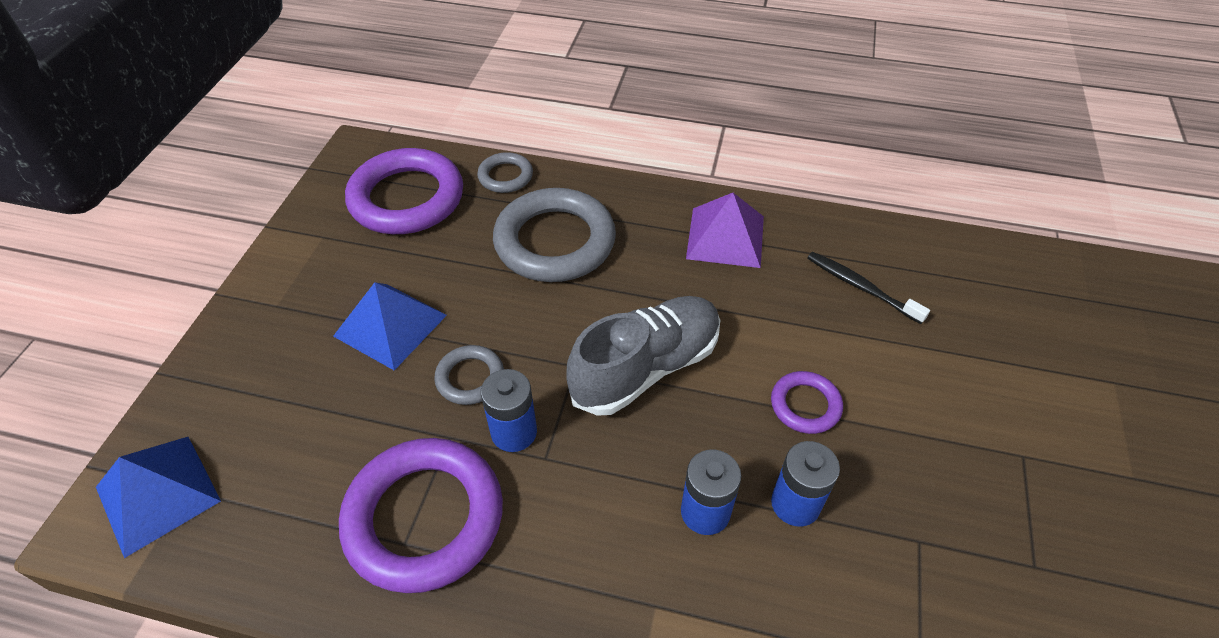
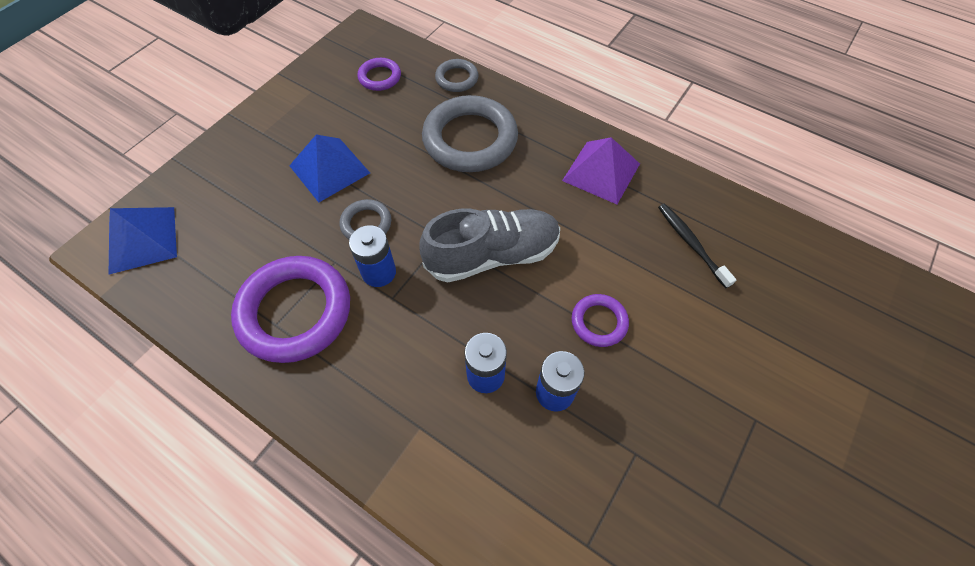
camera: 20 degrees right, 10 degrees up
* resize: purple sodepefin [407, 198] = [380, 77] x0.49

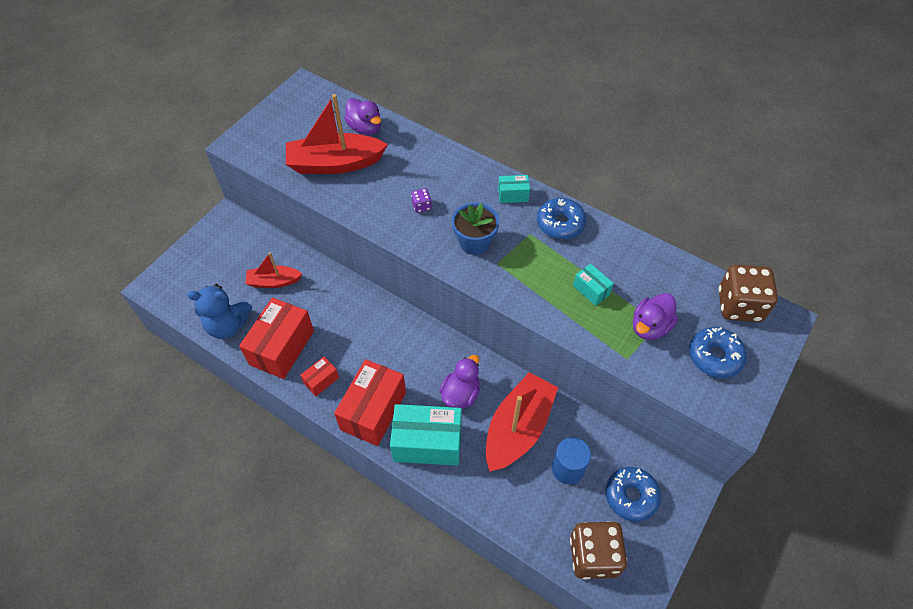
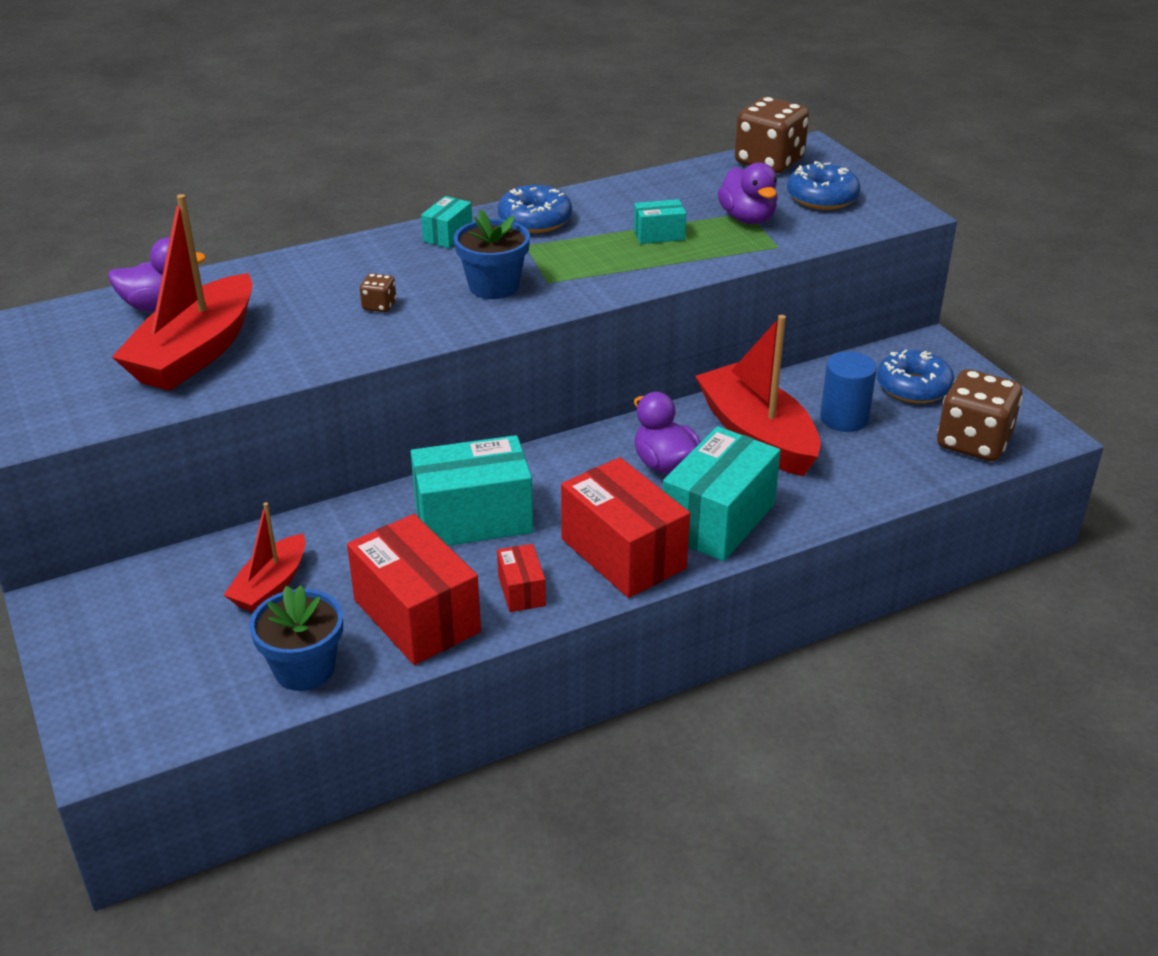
camera: 60 degrees left, 20 degrees down
* recolor: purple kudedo [421, 206] to brown kudedo [379, 306]
* replace: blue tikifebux [228, 325] to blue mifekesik [304, 669]
* insert: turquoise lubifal [473, 519]

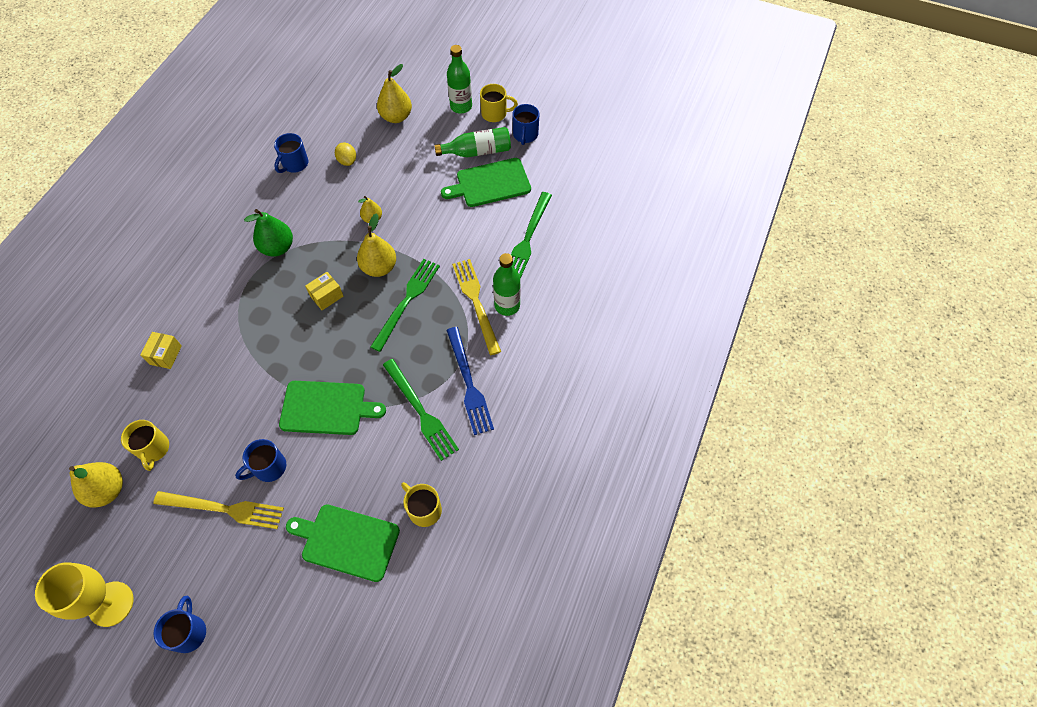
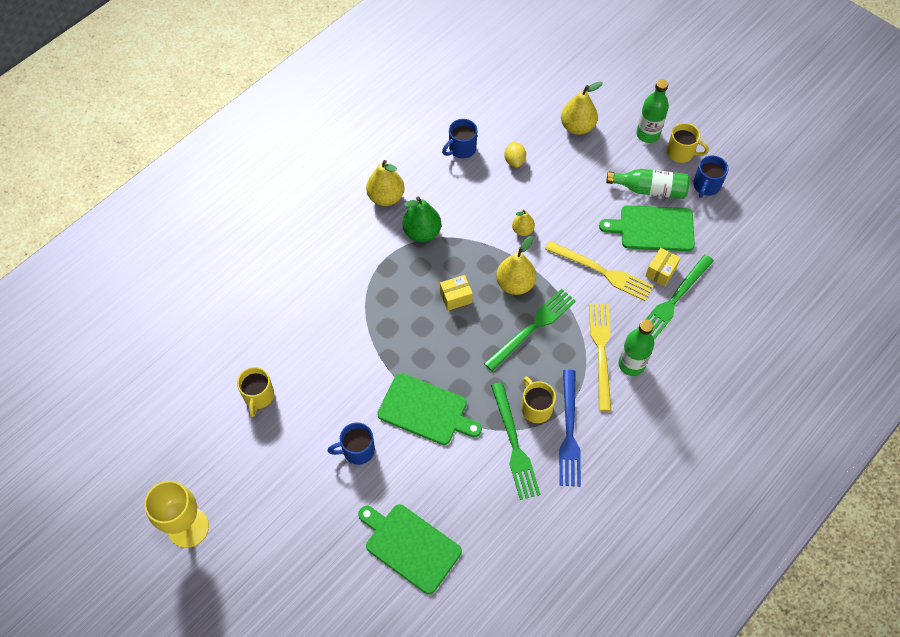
camera: 20 degrees right, 0 degrees up
* move: yellow lubifal [165, 355] to [660, 272]
* move: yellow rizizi [107, 490] to [386, 197]
* move: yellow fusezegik [424, 509] to [536, 408]
* move: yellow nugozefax [223, 509] to [601, 271]
* delete: blue fusezegik [189, 632]

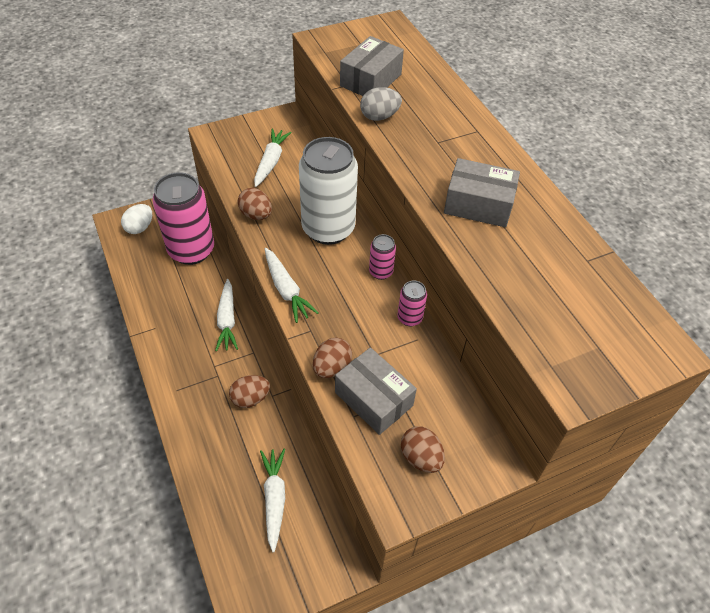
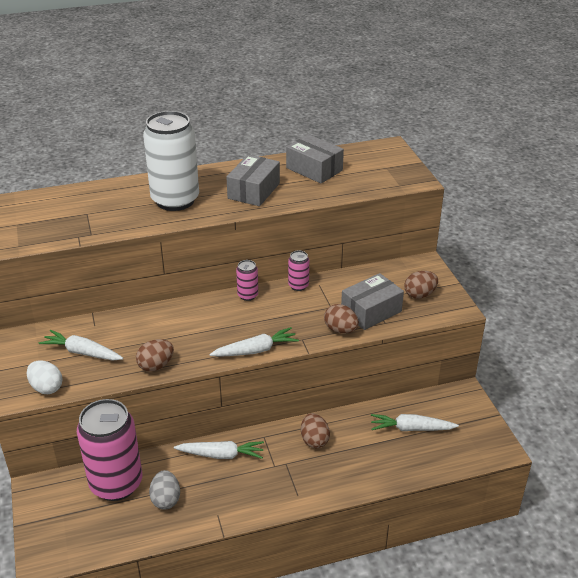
camera: 80 degrees left, 15 degrees down
* move: grey lubifal [371, 80] to [314, 169]
* move: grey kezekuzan [379, 116] to [166, 499]
* move: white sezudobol [328, 229] to [175, 200]
* move: white kezekuzan [140, 228] to [46, 388]

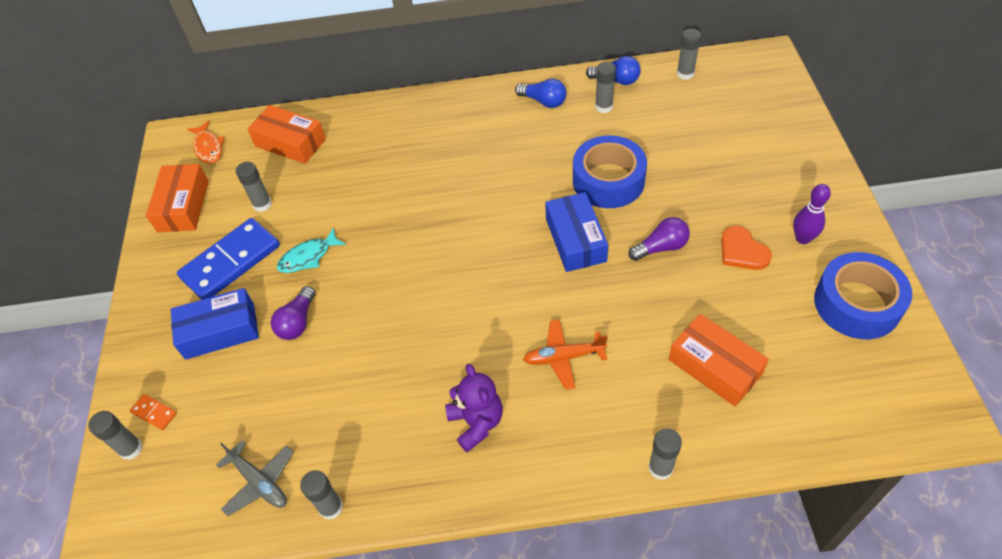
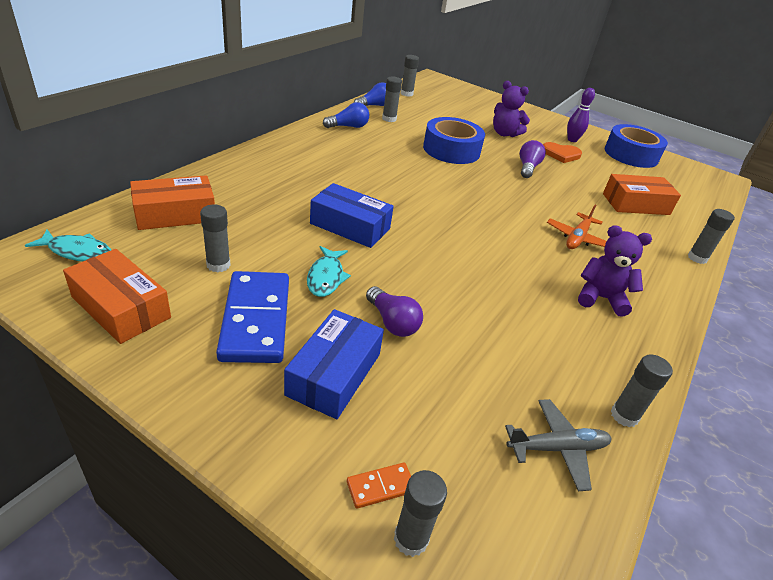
camera: 60 degrees left, 15 degrees down
* recolor: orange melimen [208, 148] to turquoise melimen [77, 252]
* move: blue lubifal [575, 240] to [350, 226]
* insert: purple tikifebux [504, 134]

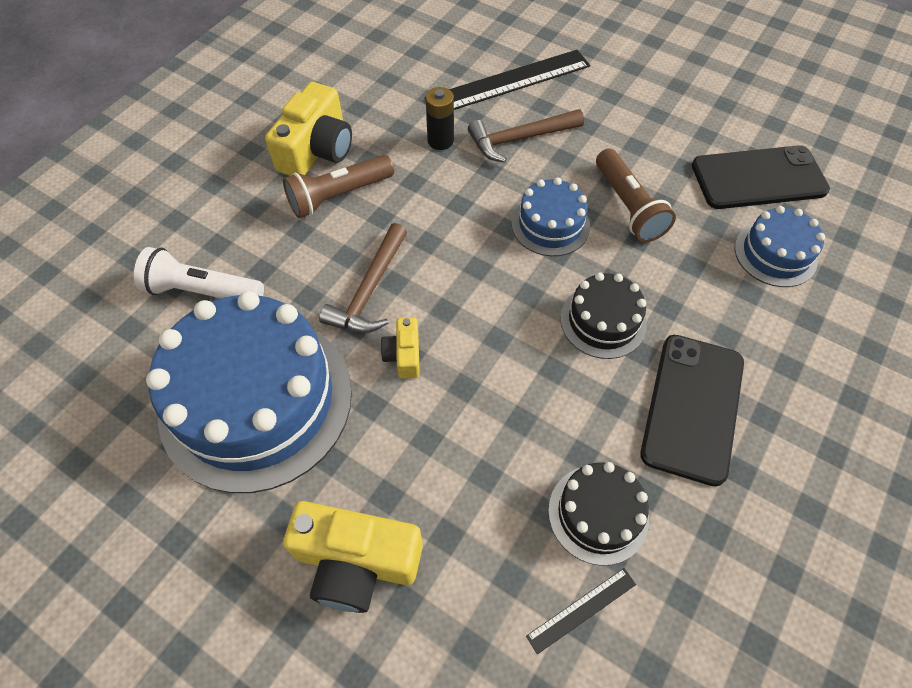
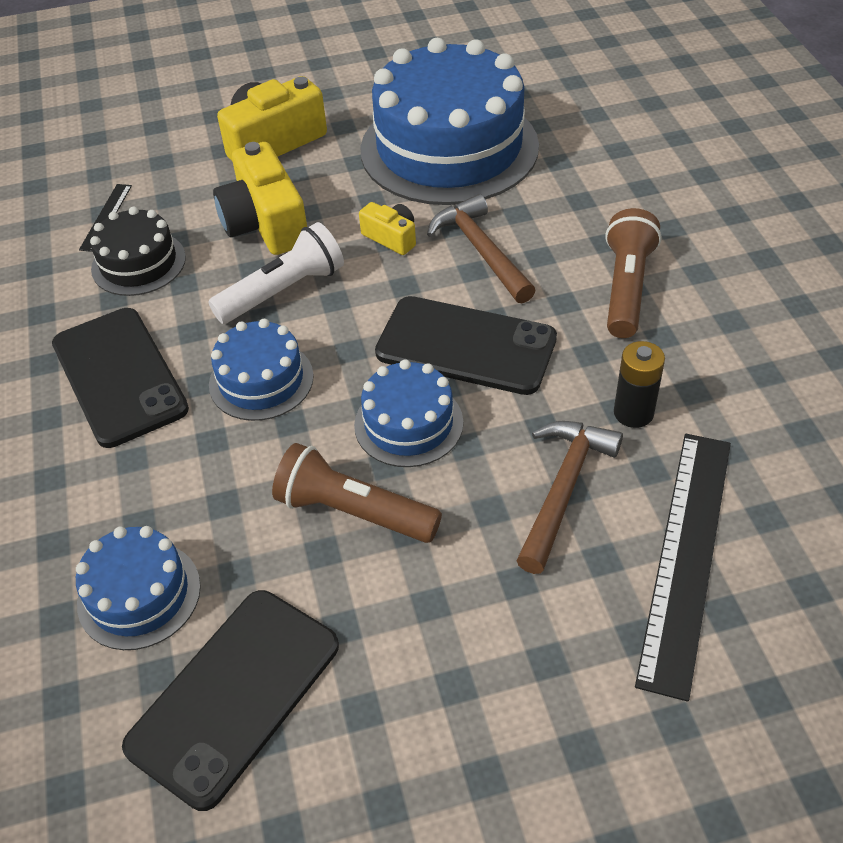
camera: 135 degrees right, 10 degrees down
* move: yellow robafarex [317, 150] to [265, 223]
* move: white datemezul [202, 291] to [283, 291]
* recolor: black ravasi [603, 321] to blue ravasi [261, 380]
* insert: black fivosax [466, 346]

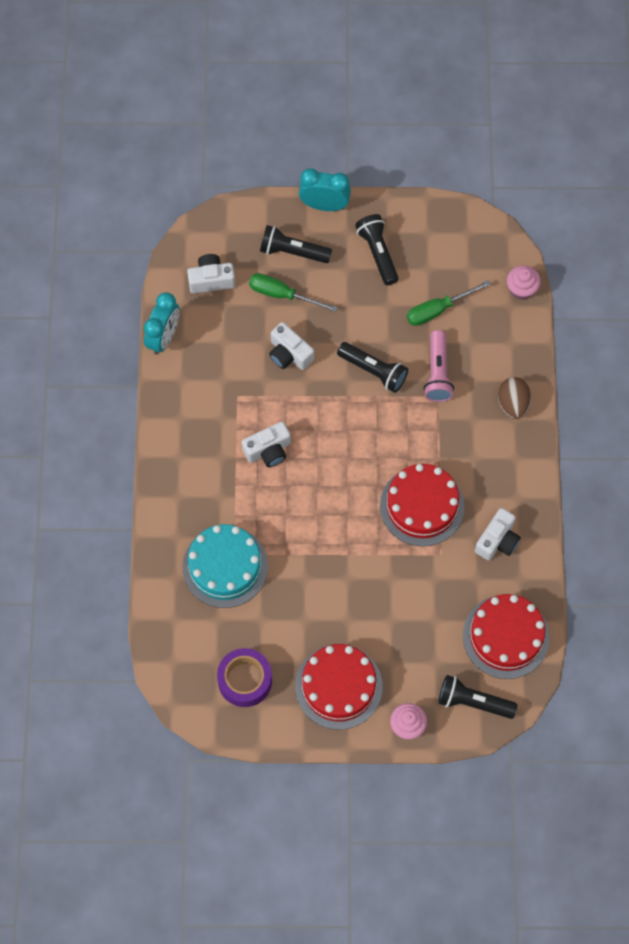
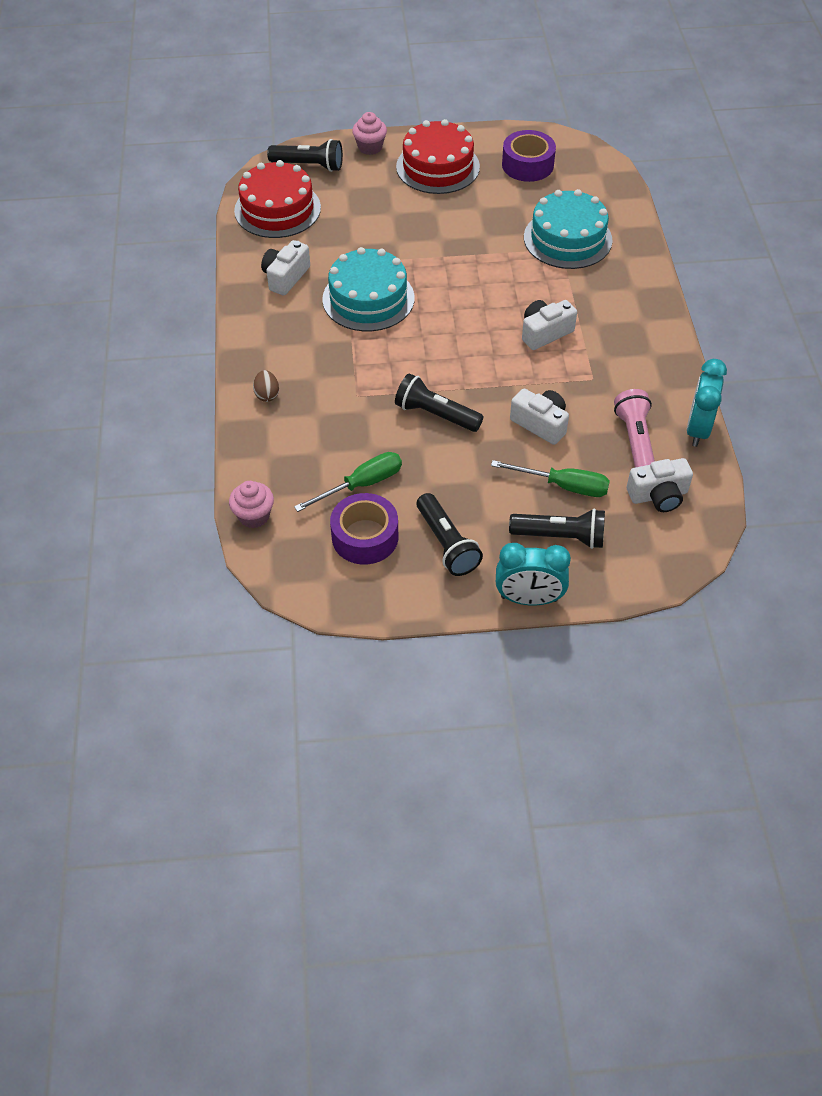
camera: 175 degrees right, 15 degrees down
* move: pink datemezul [438, 373] to [634, 440]
* resize: brown kezekuzan [513, 404] = [267, 394] x0.65
* recolor: red ravasi [422, 506] to turquoise ravasi [368, 298]
* insert: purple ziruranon [365, 537]

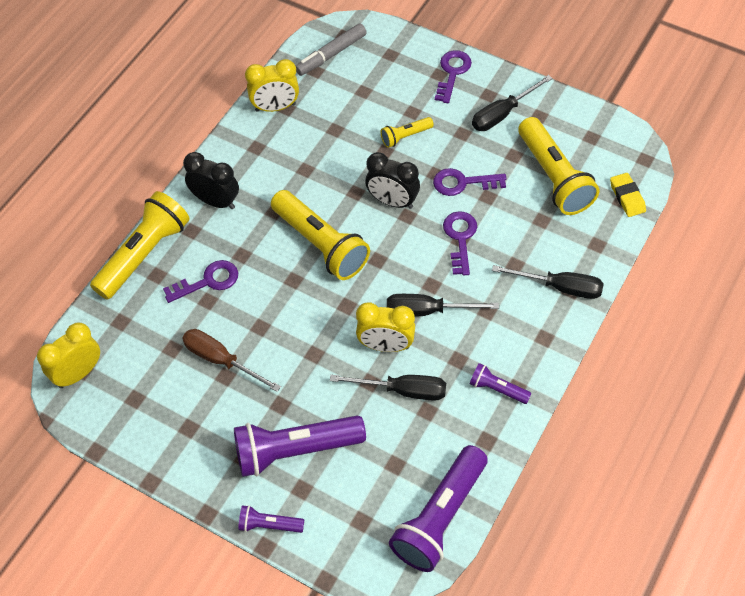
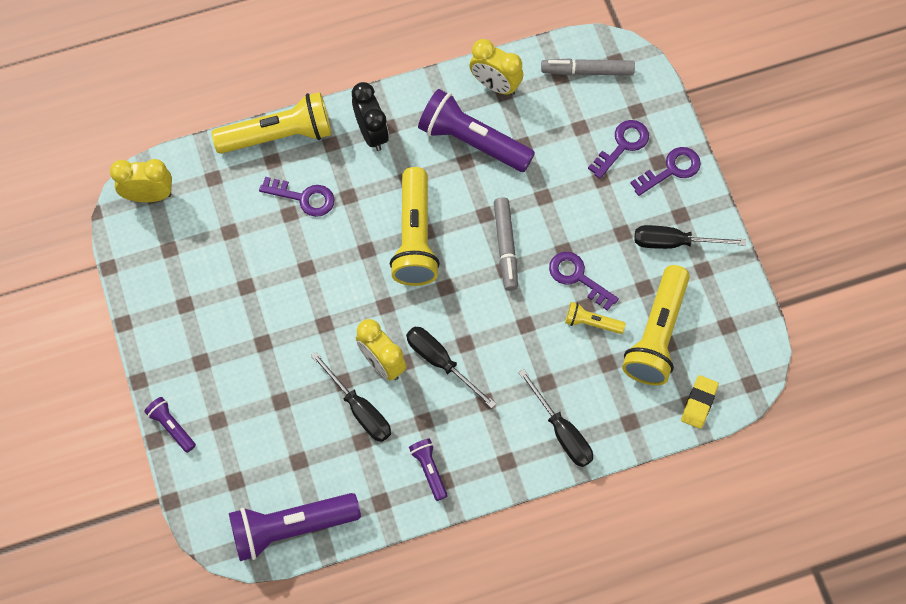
camera: 40 degrees right, 10 degrees up
* move: yellow datemezul [405, 136] to [592, 323]
* replace: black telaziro [392, 201] to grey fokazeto [505, 247]
* move: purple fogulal [460, 238] to [622, 145]
* delete: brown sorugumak [221, 360]
* move: purple datemezul [295, 450] to [473, 141]

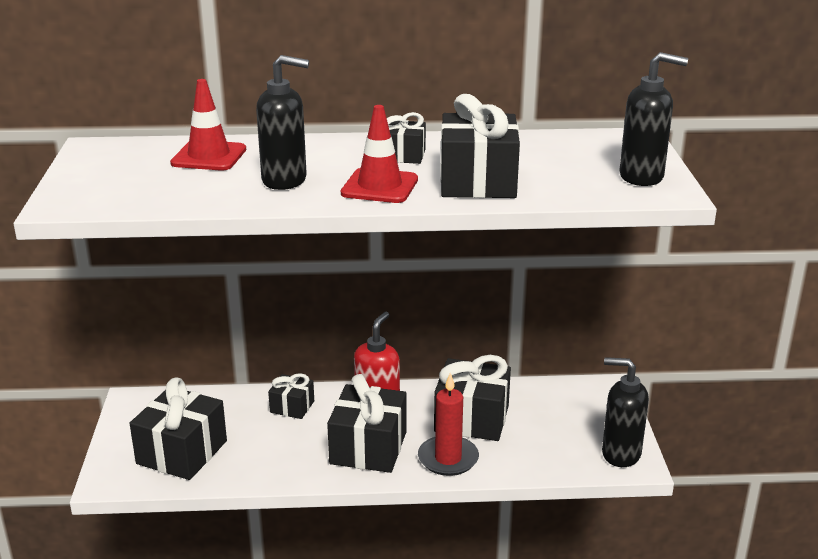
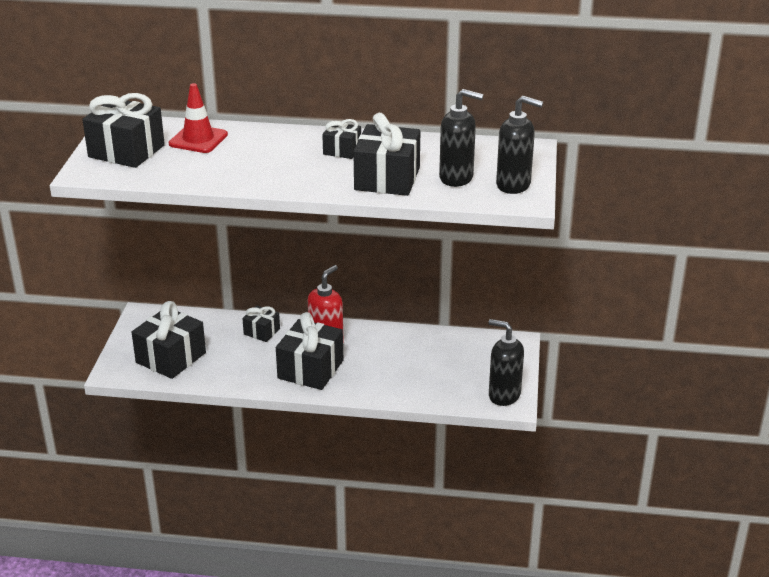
camera: 10 degrees right, 5 degrees up
* move: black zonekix [285, 180] to [456, 178]
* delete: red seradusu [379, 186]
* move: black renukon [471, 418] to [126, 151]
* delete: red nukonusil [448, 458]

